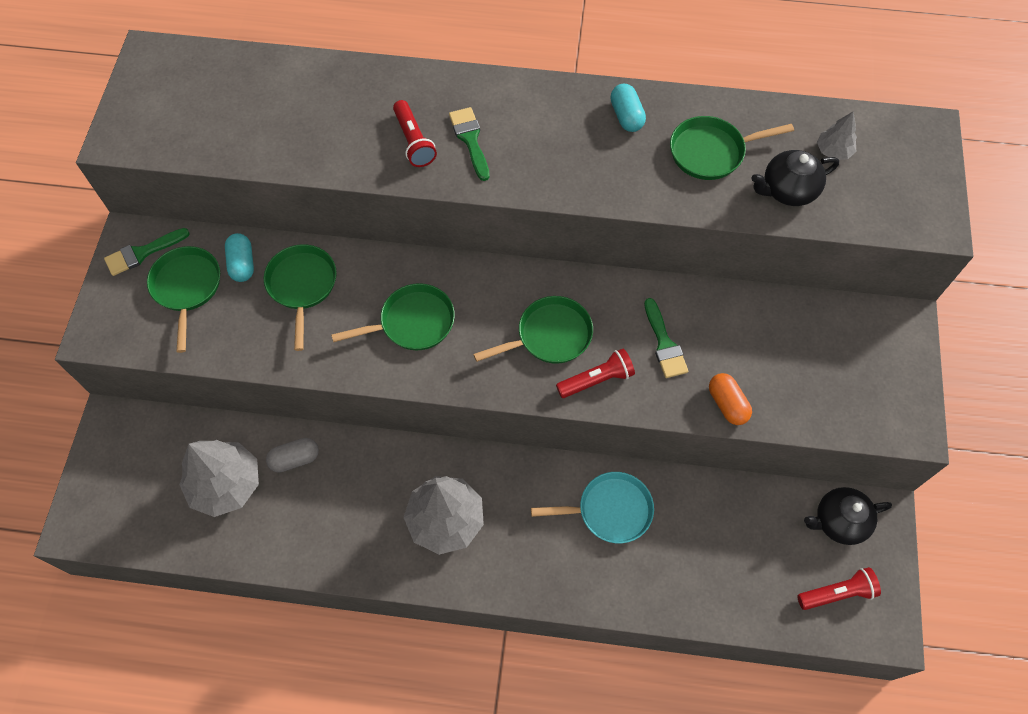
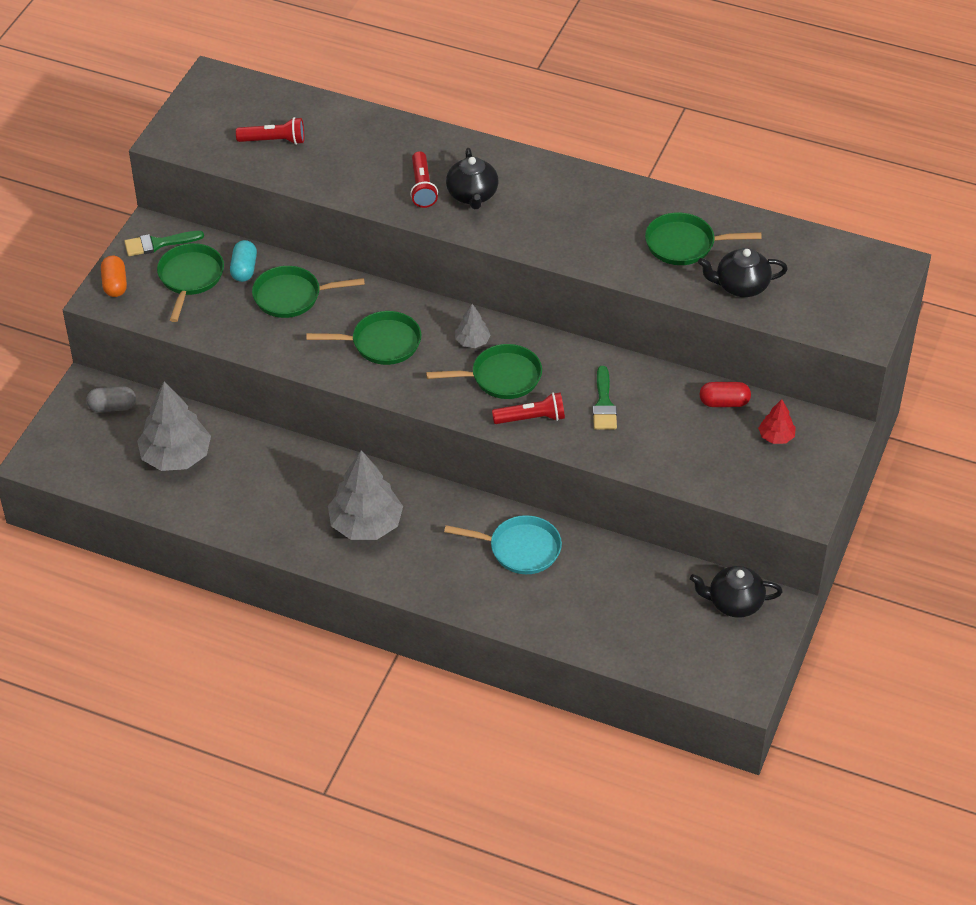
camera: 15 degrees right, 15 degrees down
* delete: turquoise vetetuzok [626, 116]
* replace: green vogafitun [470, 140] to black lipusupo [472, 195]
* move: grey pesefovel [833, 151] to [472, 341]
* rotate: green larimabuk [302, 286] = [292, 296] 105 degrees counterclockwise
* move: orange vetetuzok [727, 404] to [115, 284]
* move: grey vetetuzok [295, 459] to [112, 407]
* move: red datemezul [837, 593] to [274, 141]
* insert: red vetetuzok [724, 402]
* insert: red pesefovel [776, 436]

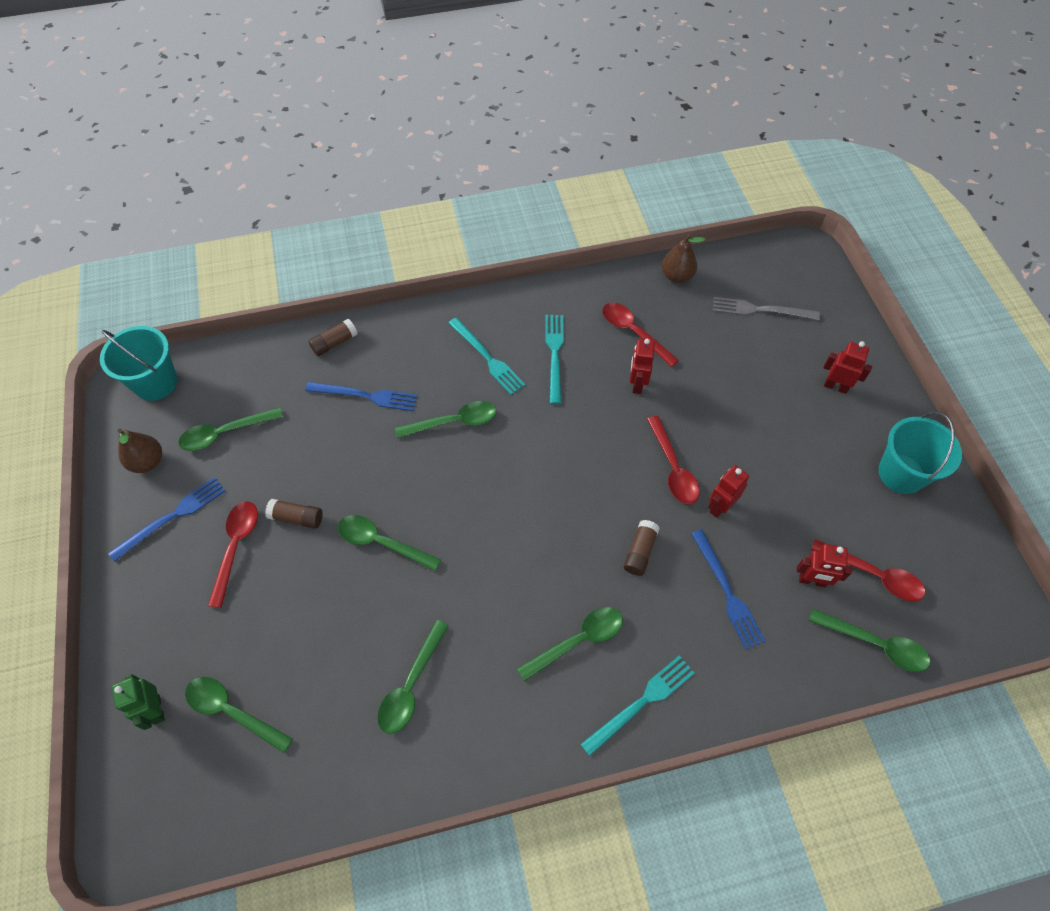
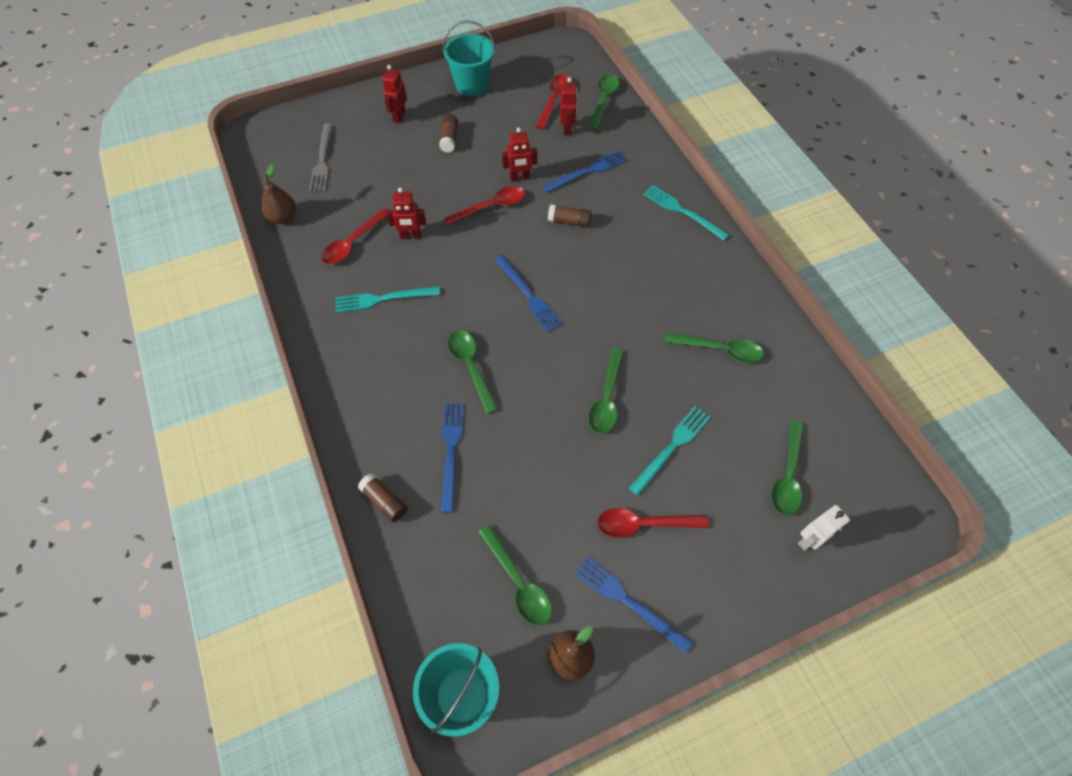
camera: 100 degrees left, 0 degrees up
* move: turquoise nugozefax [487, 358] to [672, 447]
* rotate: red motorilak [720, 507] = [520, 178] 45 degrees counterclockwise
* move: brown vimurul [297, 518] to [449, 139]
* delete: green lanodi [578, 640]
* recolor: green motorilak [156, 709] to white motorilak [810, 540]
* insert: blue nugozefax [528, 295]

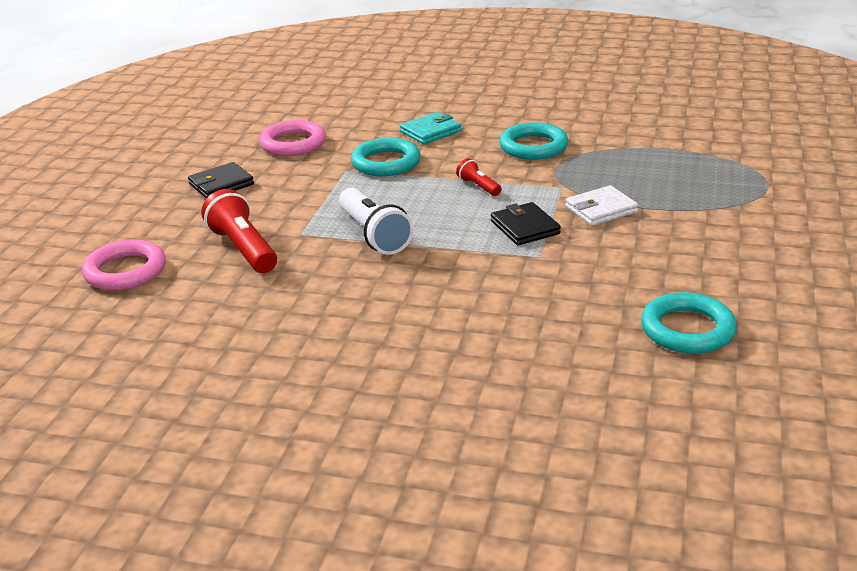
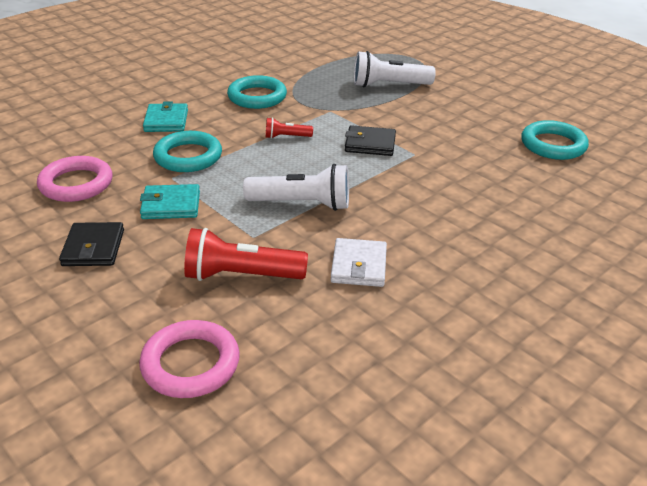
camera: 60 degrees left, 5 degrees up
* move: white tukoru [601, 209] to [359, 266]
* insert: white datemezul [389, 85]
* insert: turquoise tukoru [171, 205]

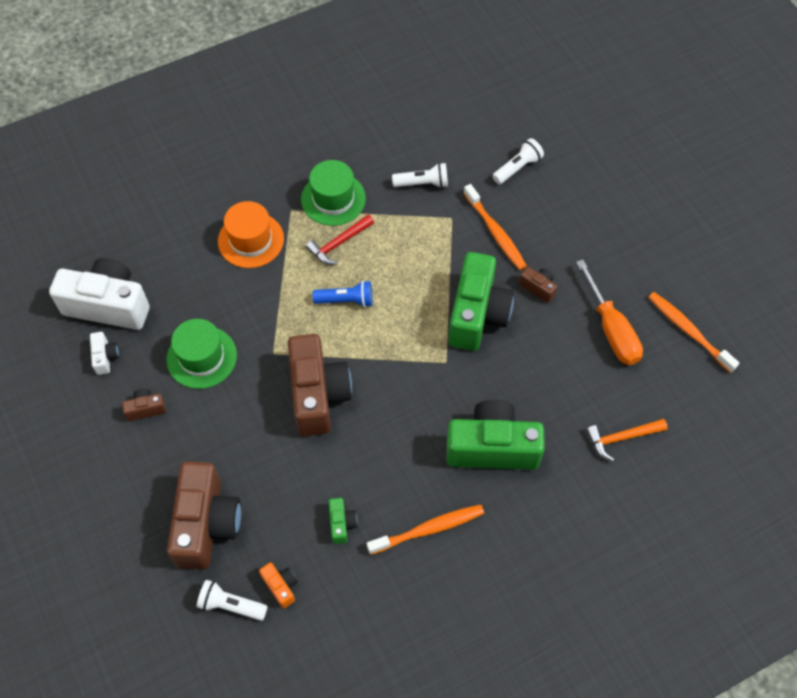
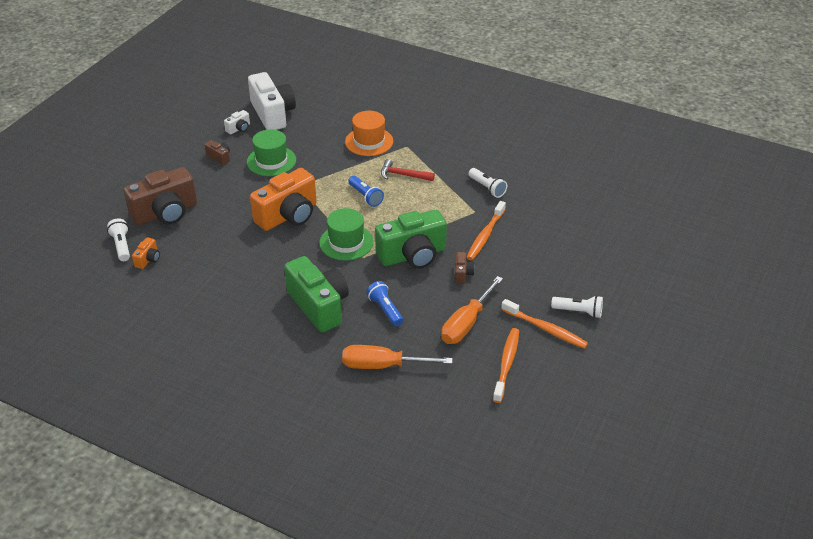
camera: 55 degrees right, 20 degrees down
* move: white datemezul [517, 168] to [578, 312]
* move: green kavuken [333, 199] to [346, 242]
* recolor: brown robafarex [318, 394] to orange robafarex [288, 215]
* replace: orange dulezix [621, 438] to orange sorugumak [383, 365]
* delete: green robafarex [341, 524]
* move: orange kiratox [429, 529] to [545, 329]
* insert: blue datemezul [385, 310]

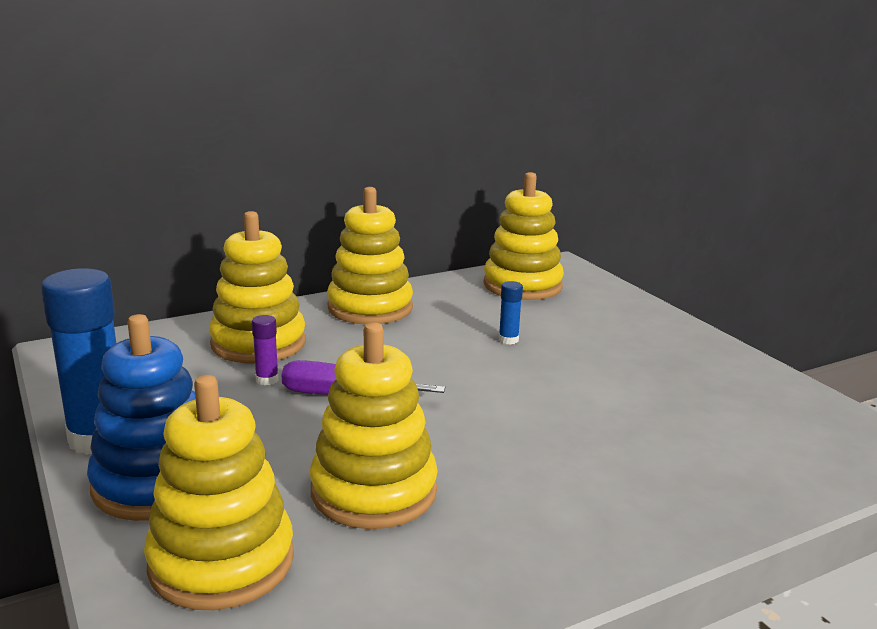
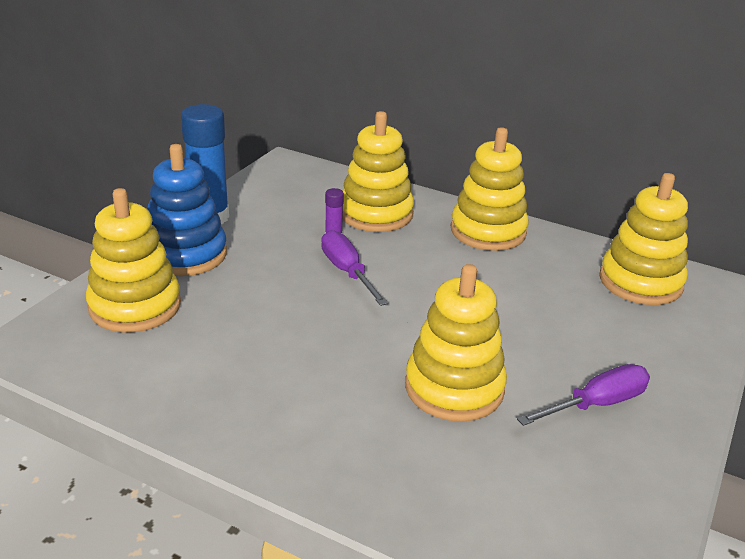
camera: 55 degrees right, 10 degrees up
* delete: blue vimurul [508, 340]
* move: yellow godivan [374, 491] to [454, 388]
* insert: purple sorugumak [597, 404]

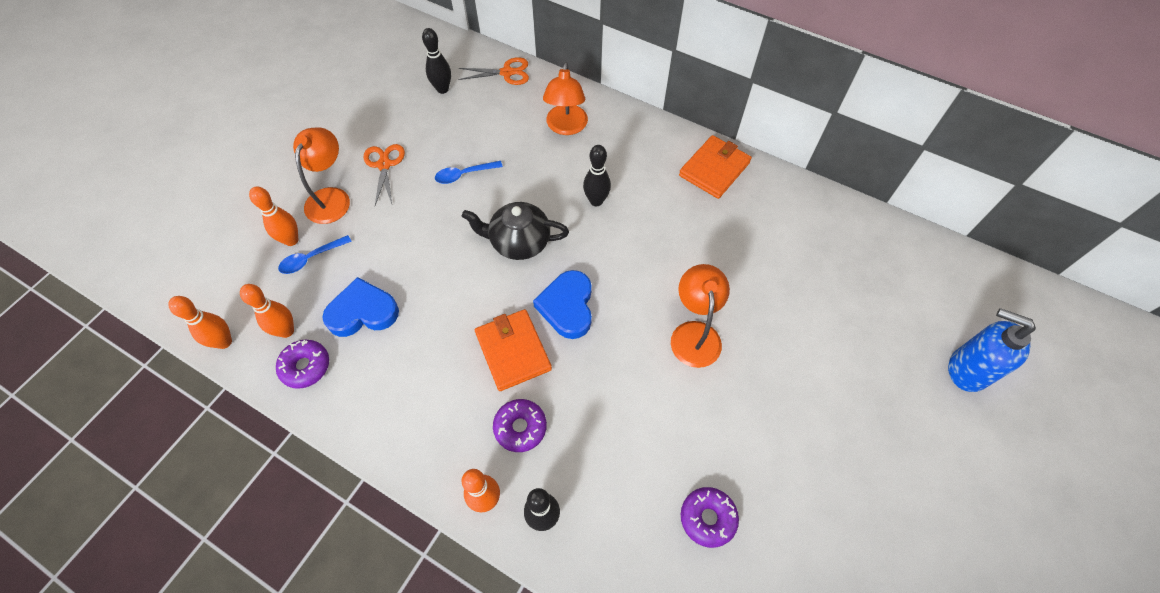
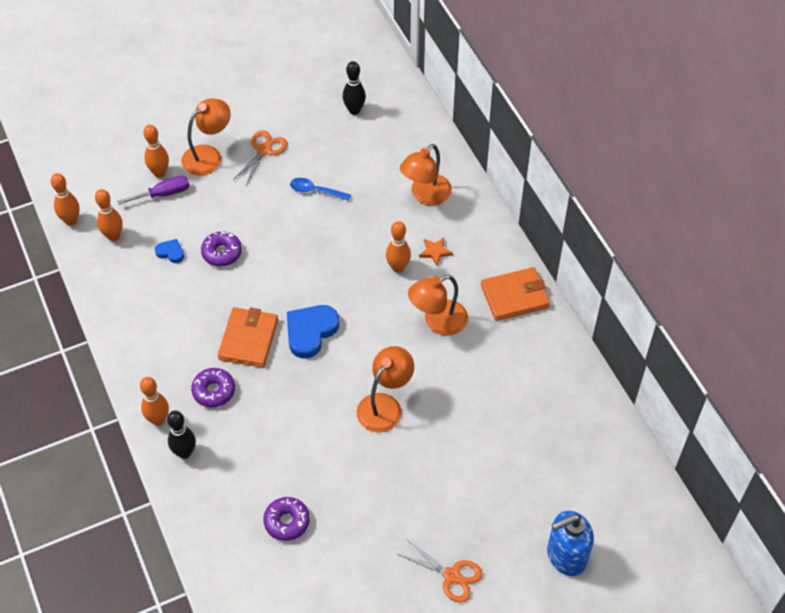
camera: 35 degrees right, 5 degrees down
* move: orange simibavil [507, 73] to [452, 575]
* recolor: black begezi [596, 201] to orange begezi [398, 267]
* delete: black lipusupo [519, 242]
* replace: blue lanodi [311, 258] to purple sorugumak [163, 194]
* resize: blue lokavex [363, 312] = [170, 252] x0.51
* rotate: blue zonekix [966, 370] = [566, 556] 90 degrees counterclockwise
* move: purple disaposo [305, 366] to [222, 253]
* insert: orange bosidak [435, 252]
* insert: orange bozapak [437, 322]

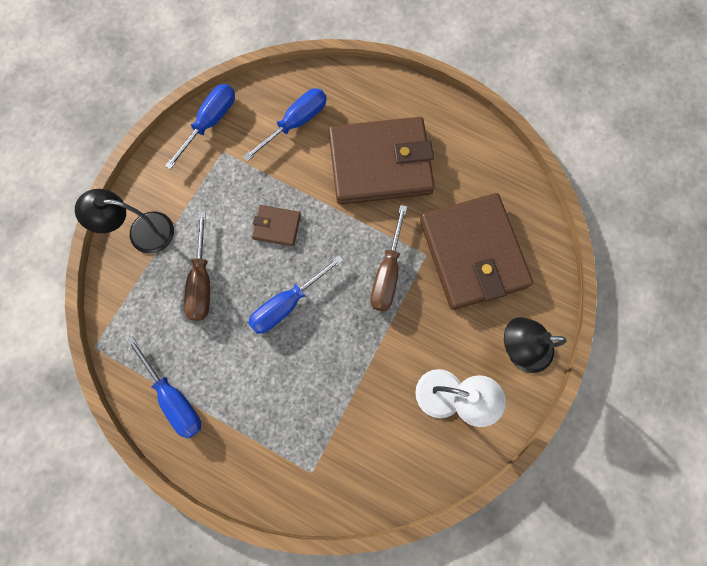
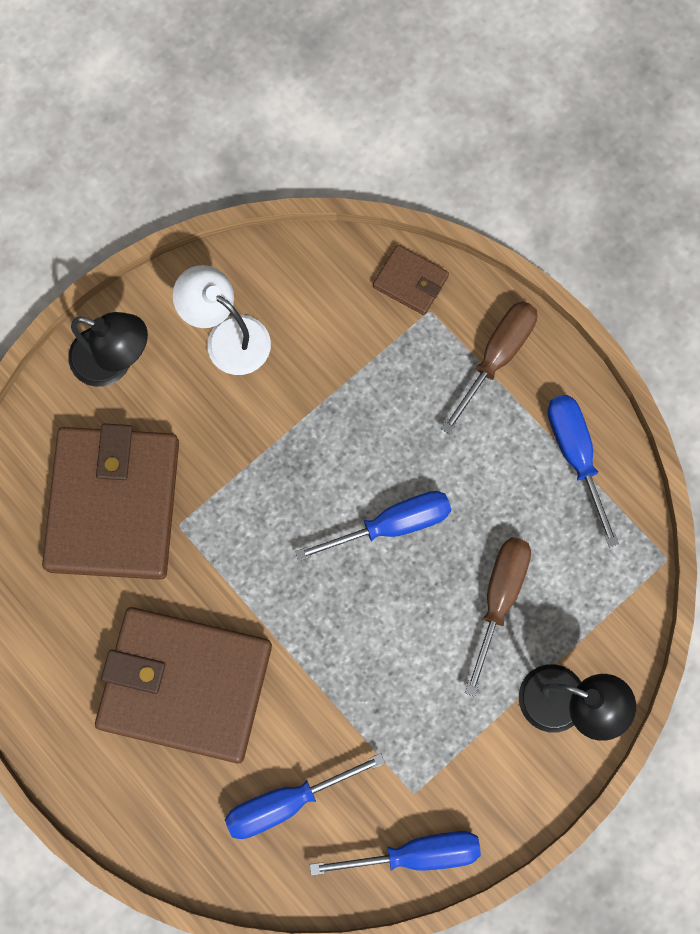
camera: 160 degrees left, 0 degrees up
* rotate: blue sorugumak [210, 122] = [417, 853] 150 degrees counterclockwise
* move: brown tukoru [276, 226] to [410, 282]
* move: brown sorugumak [387, 274] to [497, 356]

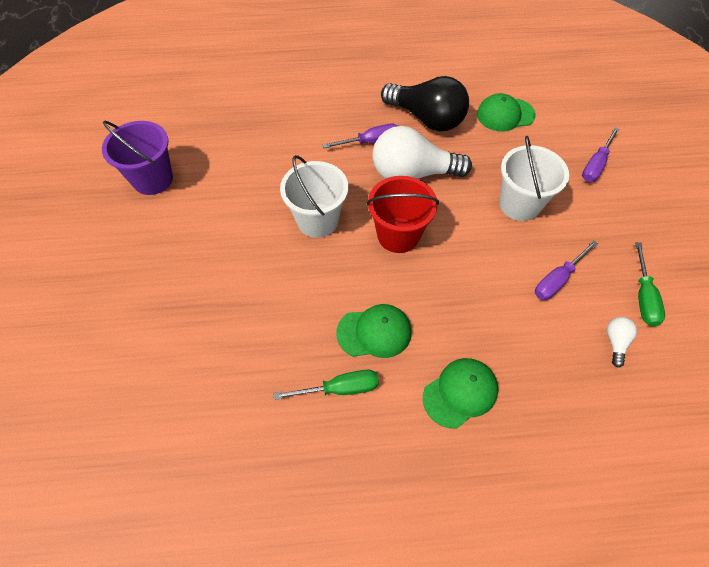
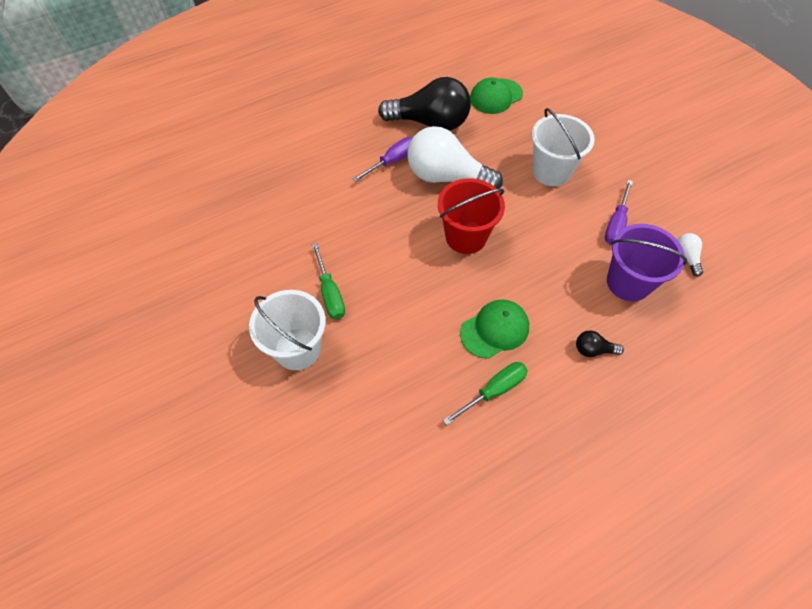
camera: 25 degrees left, 0 degrees up
* move: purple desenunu [153, 179] to [628, 282]
* rotate: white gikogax [413, 173] = [446, 177] 45 degrees clockwise
* delete: purple sorugumak [595, 165]
* move: white desenunu [317, 220] to [297, 349]
* move: green sorugumak [643, 297] to [330, 293]
* replace: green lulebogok [460, 393] to black gikogax [593, 350]

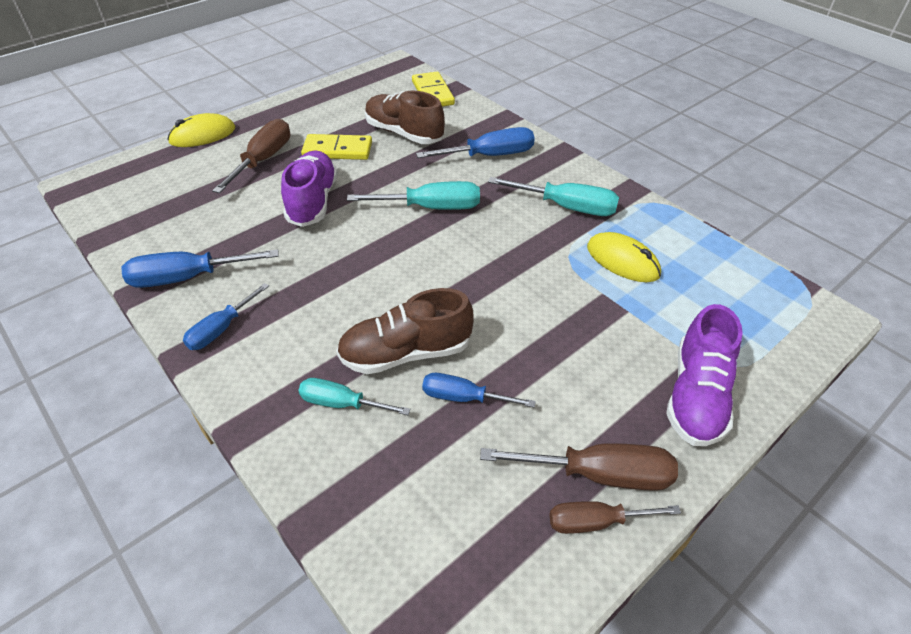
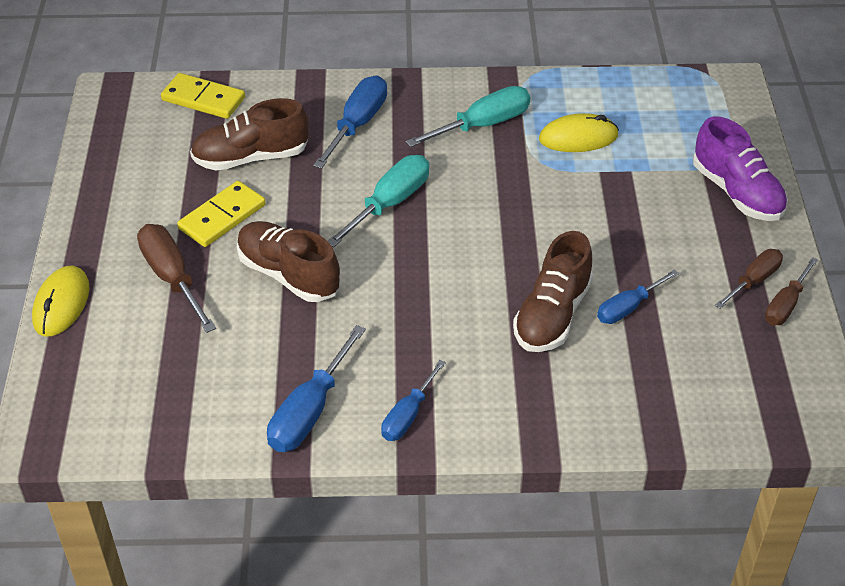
camera: 50 degrees left, 0 degrees up
* recolor: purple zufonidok [313, 201] to brown zufonidok [288, 275]
* rotate: blue sorugumak [221, 329] = [408, 415] 45 degrees clockwise
* delete: turquoise sorugumak [342, 404]
* resize: brown sorugumak [598, 474] = [753, 281] x0.65

